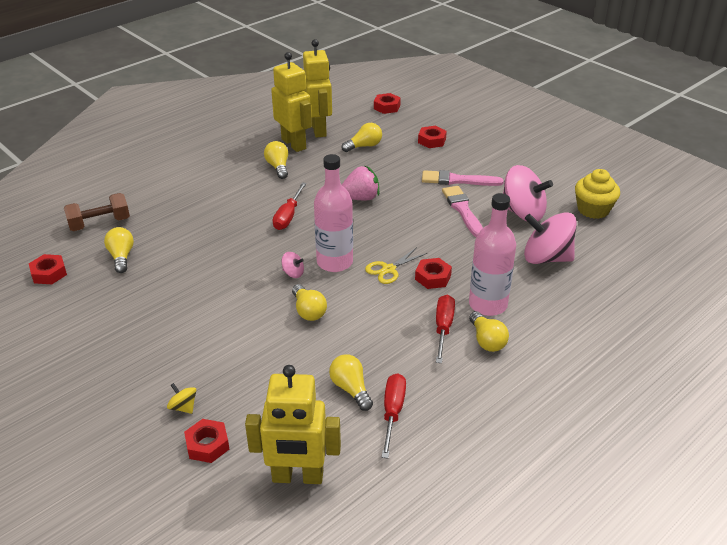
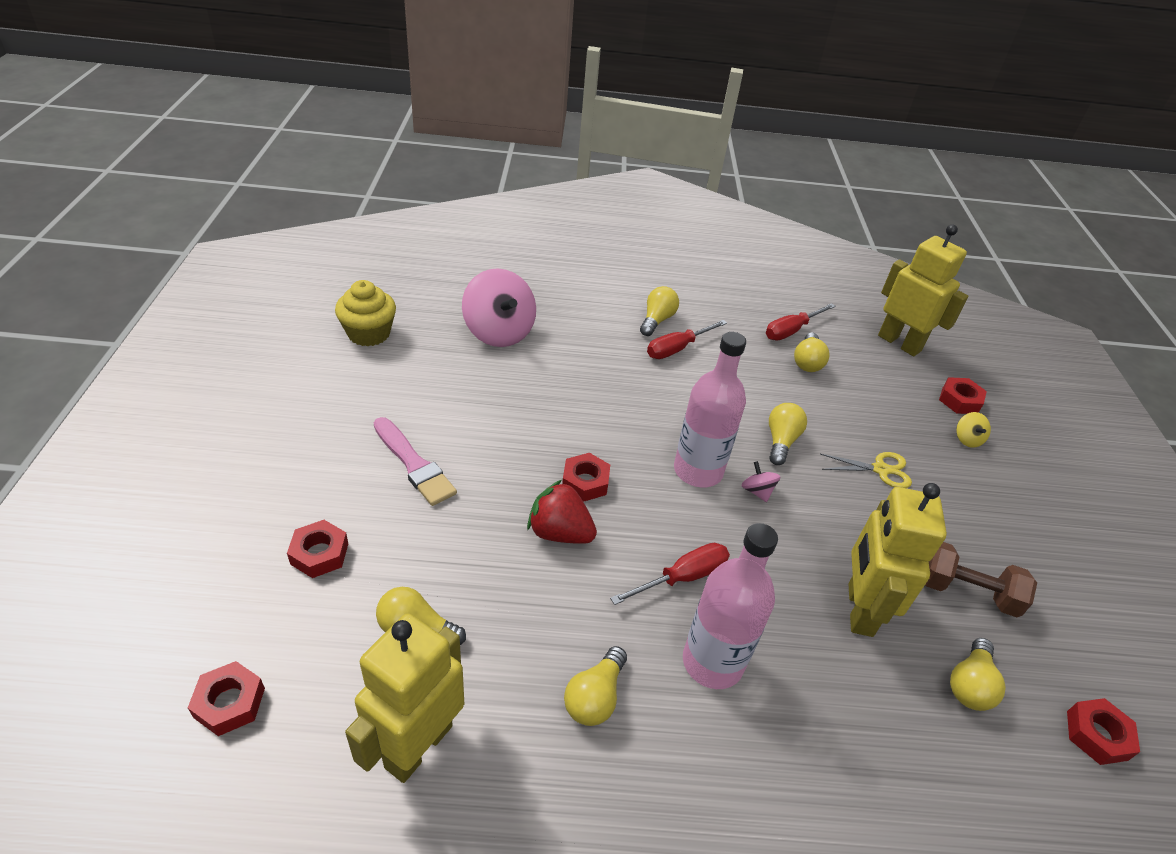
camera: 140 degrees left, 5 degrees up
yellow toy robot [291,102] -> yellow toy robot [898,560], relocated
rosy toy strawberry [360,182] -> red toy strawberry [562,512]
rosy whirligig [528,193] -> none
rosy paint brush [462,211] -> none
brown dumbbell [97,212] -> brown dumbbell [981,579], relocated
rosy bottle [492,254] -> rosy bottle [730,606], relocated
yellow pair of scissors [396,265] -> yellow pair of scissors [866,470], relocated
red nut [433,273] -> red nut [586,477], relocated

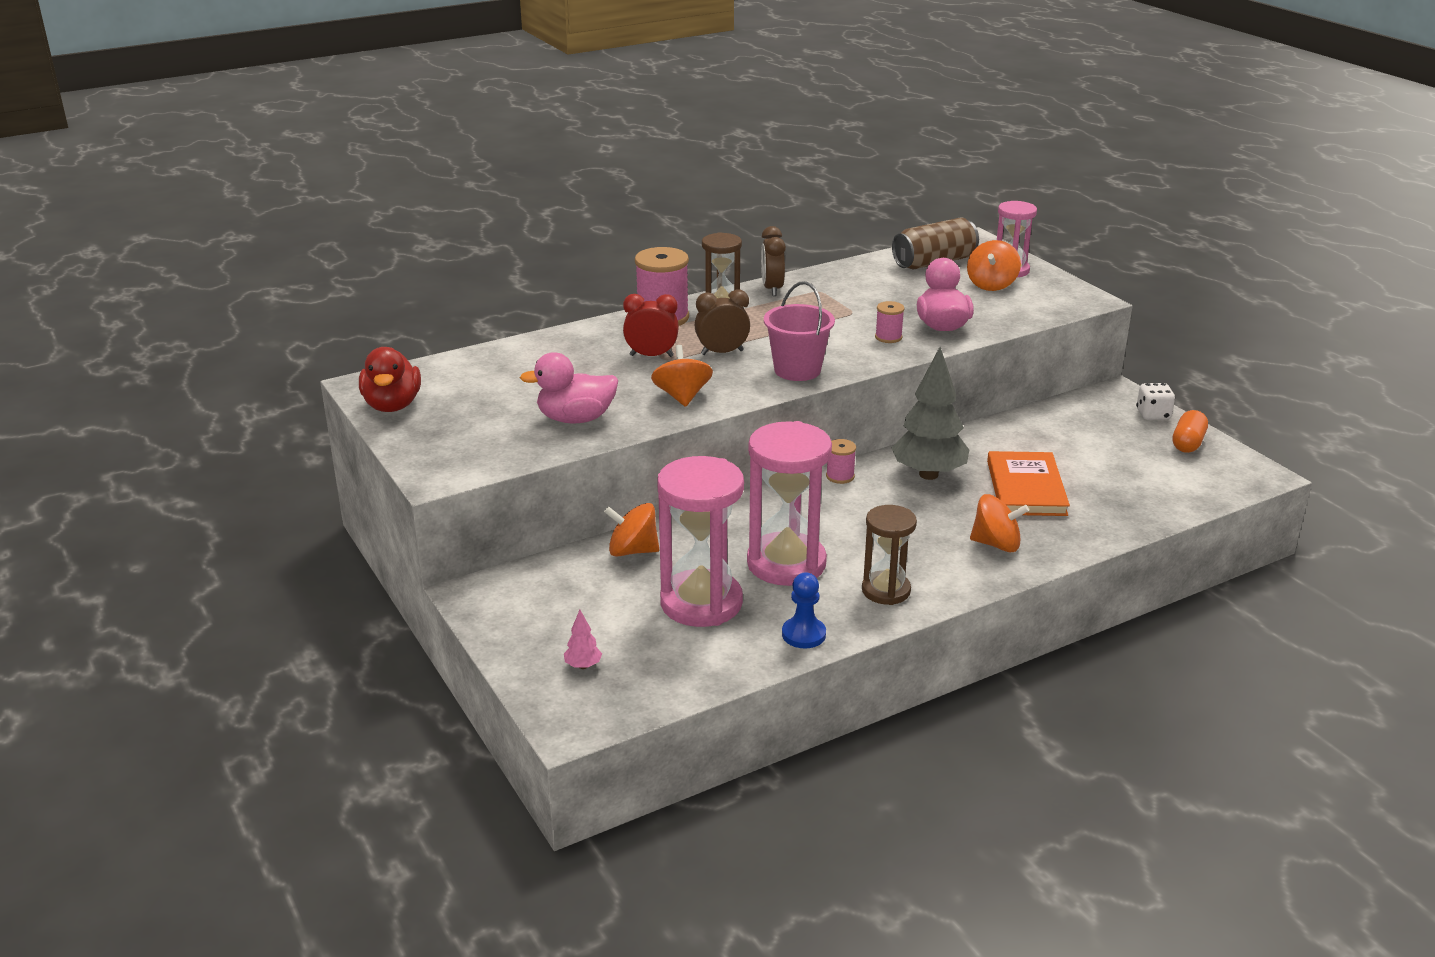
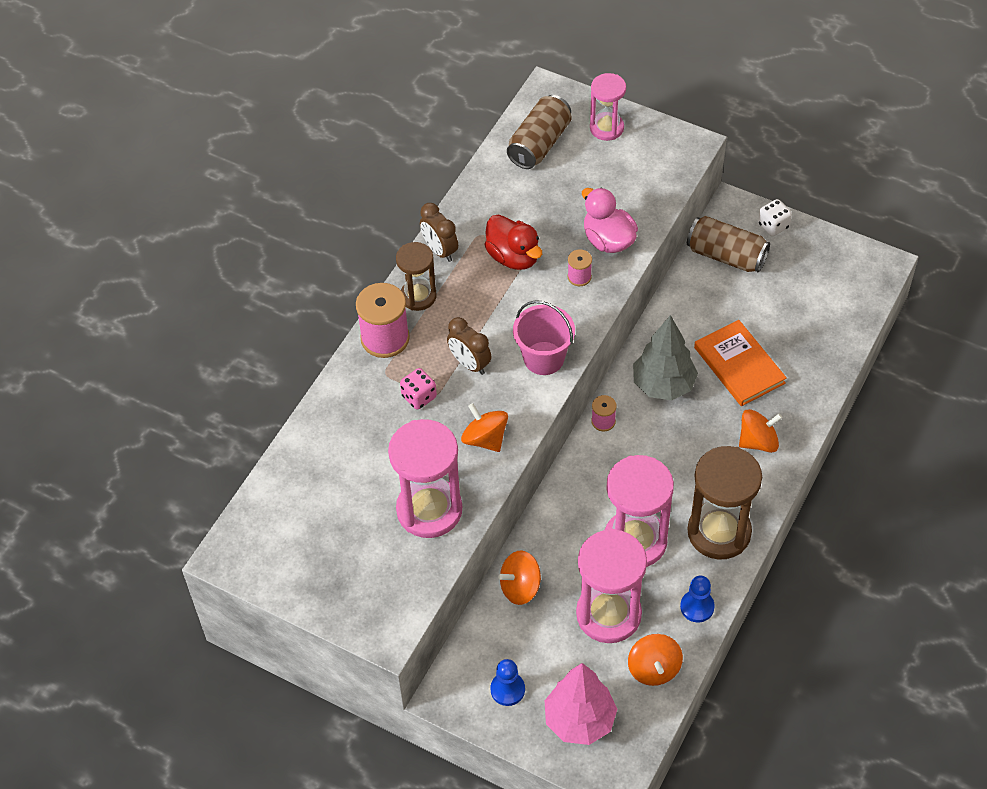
camera: 30 degrees left, 25 degrees up
orange-coloured whirligig [994,265] -> orange-coloured whirligig [655,660], relocated
brown alarm clock [722,322] -> brown alarm clock [469,346], 90 degrees counterclockwise
red alarm clock [651,325] -> rosy die [418,389]
red toy duck [390,379] -> red toy duck [513,242], relocated
rosy toy duck [569,387] -> rosy sandglass [425,478]
orange-coloured pill shape [1190,431] -> none
brown sandglass [889,555] -> brown sandglass [724,502], x1.67
rosy tree [583,639] -> rosy tree [581,704], x2.45
none -> brown can [728,244]
none -> royal blue pawn [507,682]

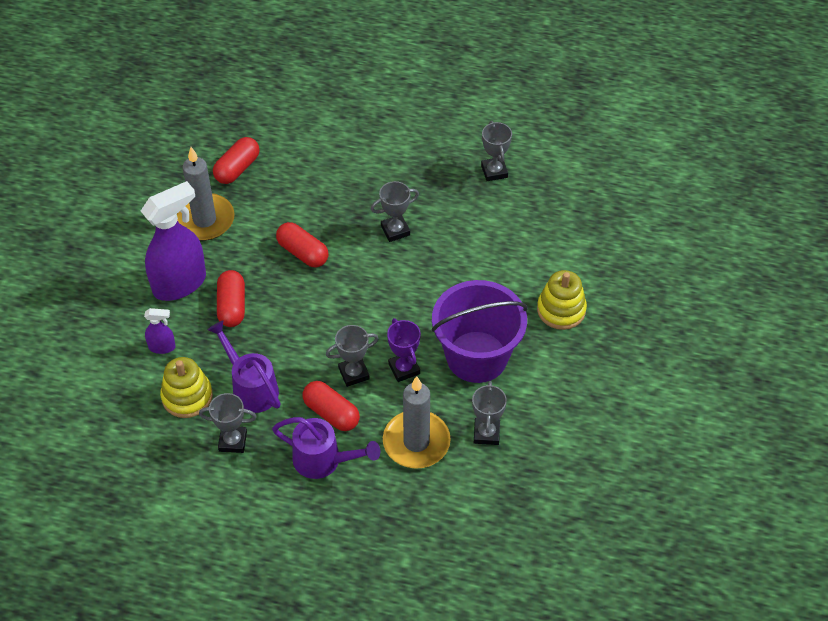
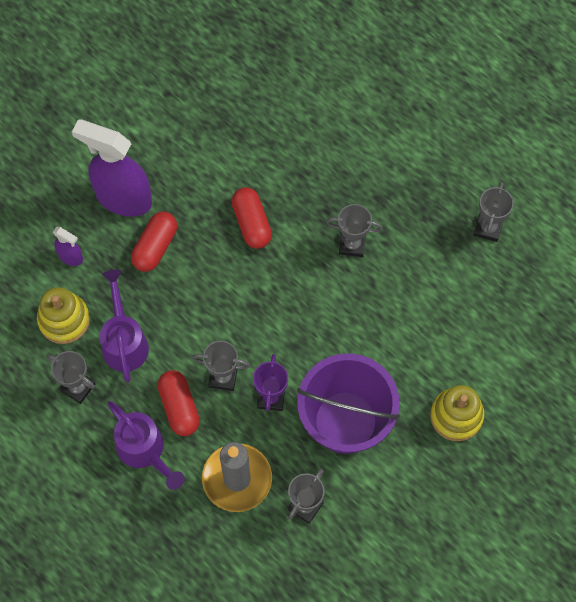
camera: 30 degrees right, 15 degrees up
red pill shape [236,160] -> none
gray candle [206,194] -> none
violet spray cleaner [173,241] -> violet spray cleaner [112,168], 150 degrees counterclockwise

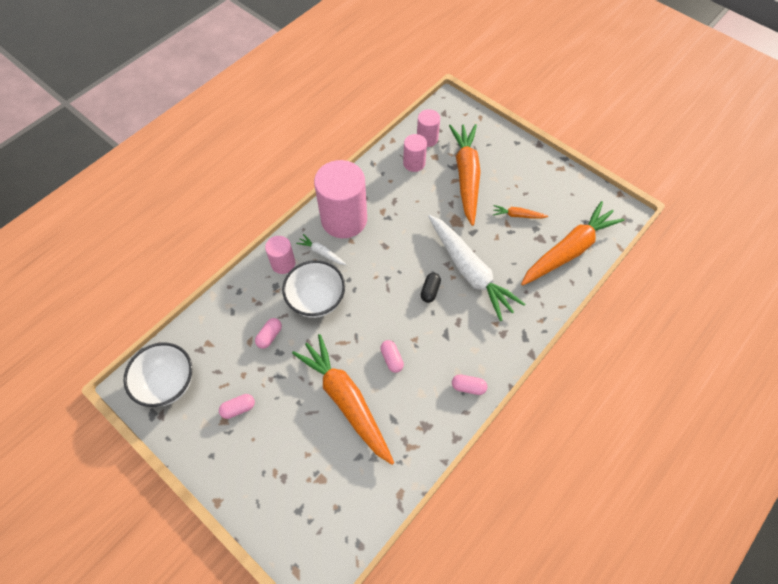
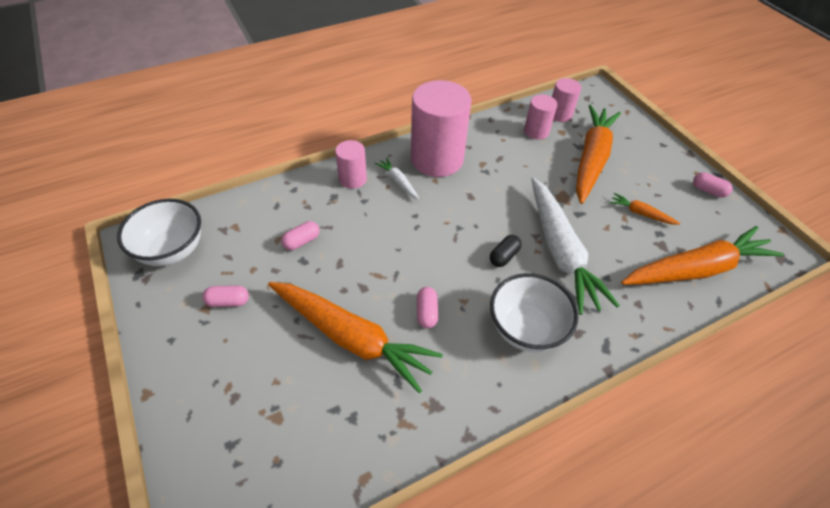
camera: 20 degrees right, 10 degrees down
snow-white deep dish [313,289] -> snow-white deep dish [534,312], relocated
orange-coloured carrot [343,399] -> orange-coloured carrot [355,337], 135 degrees clockwise
rosy pill shape [469,384] -> rosy pill shape [713,184], relocated

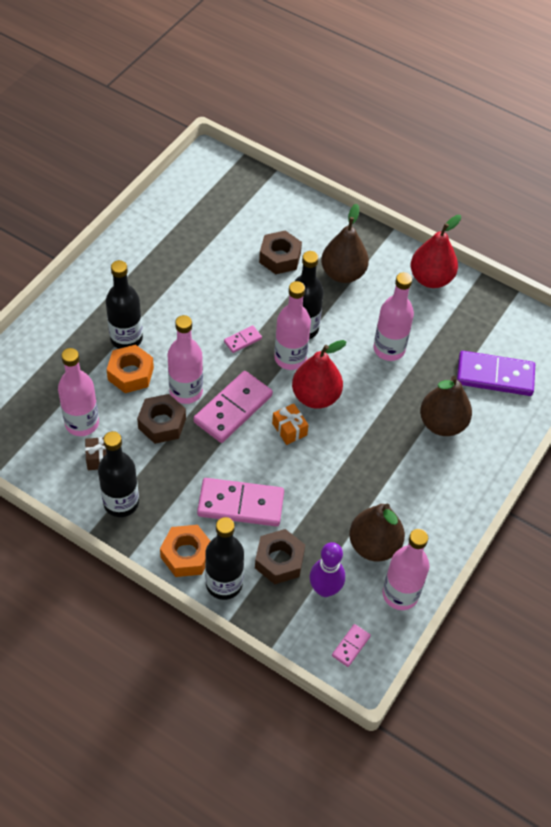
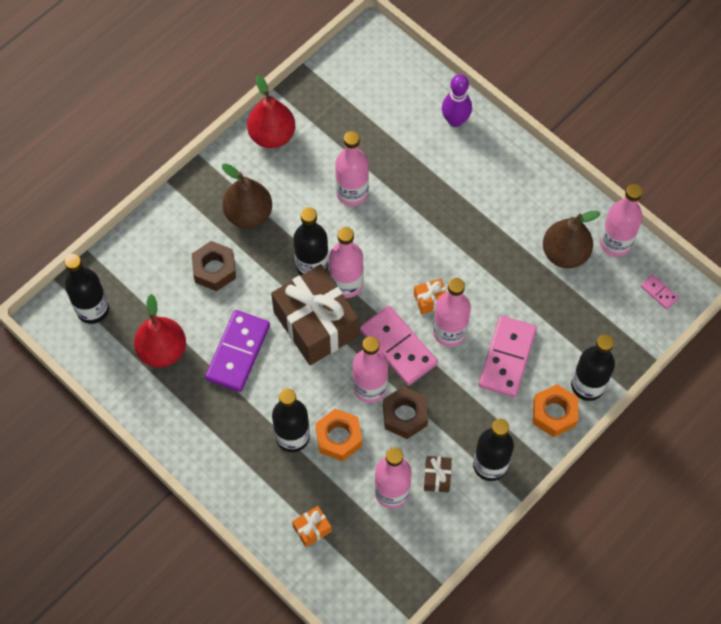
camera: 75 degrees left, 10 degrees up
rosy domino tile [243,339] -> brown gift [315,314]
red toy pear [319,374] -> red toy pear [160,330], relocated
violet domino tile [496,373] -> violet domino tile [237,351], relocated
brown toy pear [446,406] -> none
brown nut [280,556] -> none
violet tenpin [327,569] -> violet tenpin [457,100], relocated
none -> black bottle [86,289]
none -> rosy bottle [452,312]
none -> orange-coloured gift [312,526]

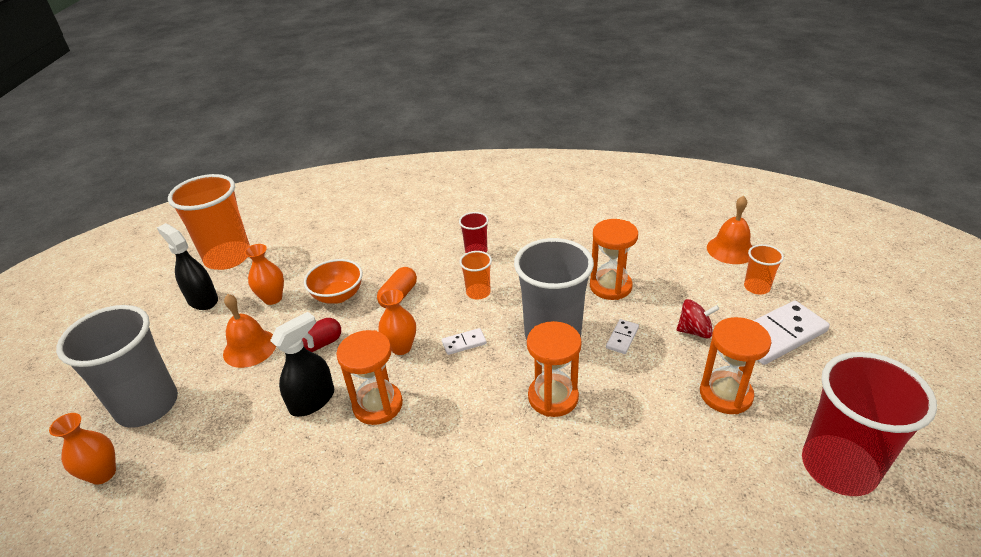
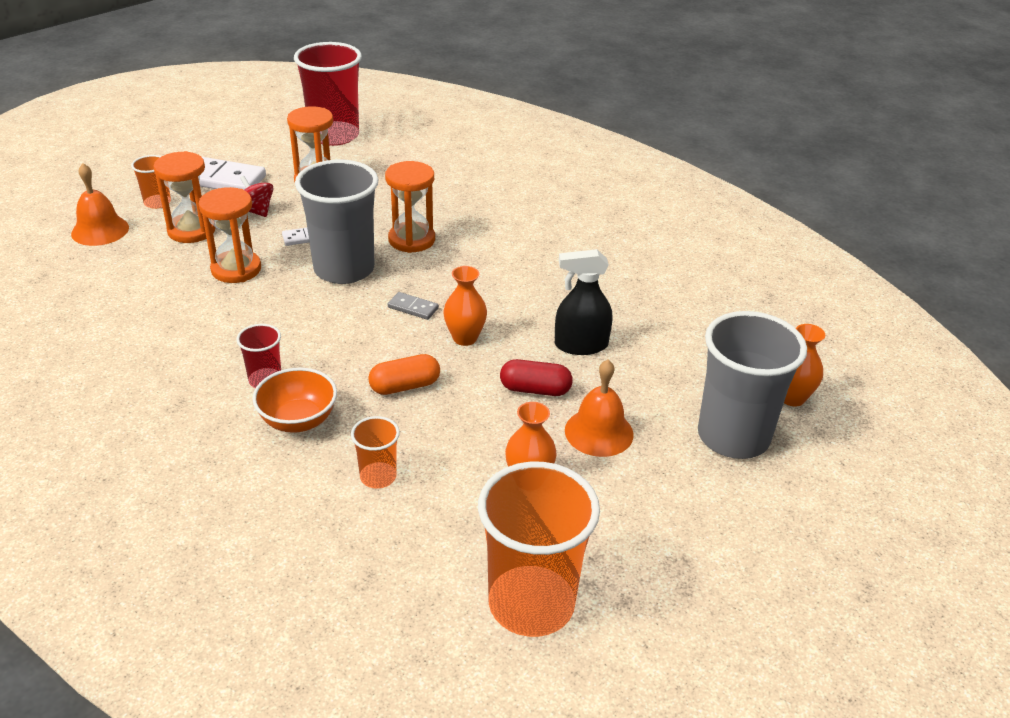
camera: 140 degrees left, 0 degrees up
black spray cleaner [187,266] -> none
orange-coloured cup [475,275] -> orange-coloured cup [375,452], relocated
orange-coloured deep dish [333,281] -> orange-coloured deep dish [294,400], relocated
snow-white domino tile [464,341] -> gray domino tile [413,306]
orange-coloured sandglass [369,377] -> orange-coloured sandglass [185,197], relocated

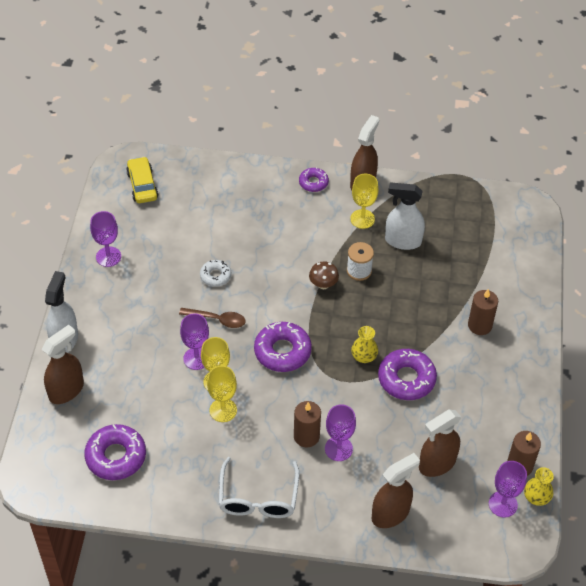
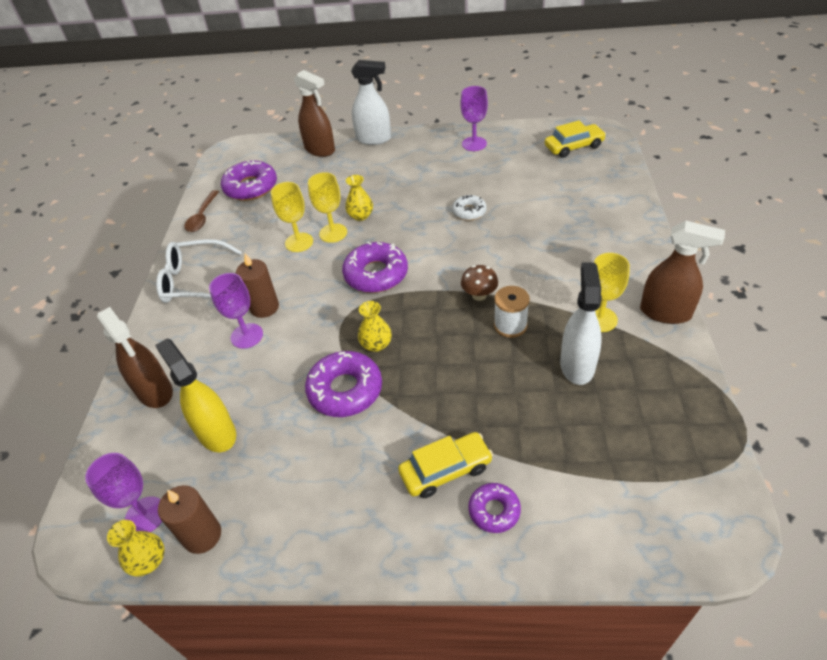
camera: 90 degrees right, 5 degrees down
violet glazed donut [314,179] -> violet glazed donut [494,508], relocated
brown candle [483,312] -> yellow toy car [445,465]
brown tablespoon [212,318] -> brown tablespoon [201,211], relocated
violet goblet [194,341] -> yellow flower vase [359,198]
brown spray cleaner [440,443] -> yellow spray cleaner [195,395]

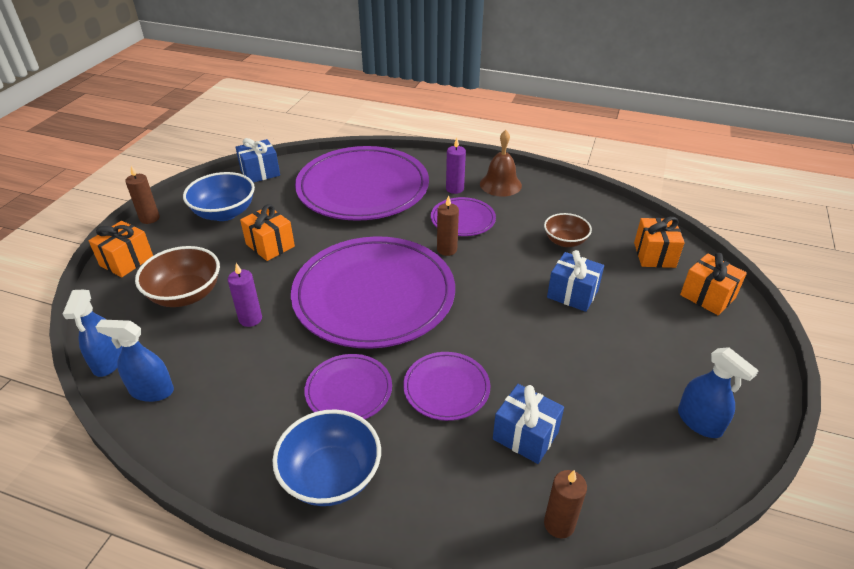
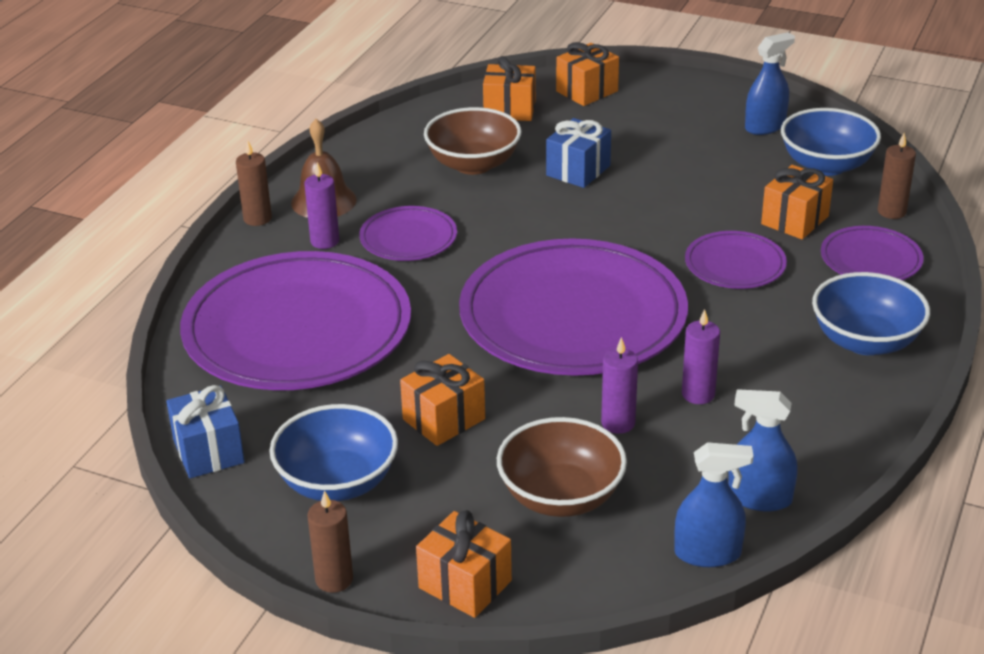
camera: 85 degrees left, 5 degrees down
brown candle [448,225] -> brown candle [254,183], relocated
brown deep dish [568,230] -> brown deep dish [472,141], x1.55
royal blue spray cleaner [134,360] -> royal blue spray cleaner [763,450], 90 degrees clockwise
violet flat dish [348,386] -> violet flat dish [872,253], relocated
royal blue gift [528,424] -> orange-coloured gift [797,202]
none -> royal blue deep dish [831,142]
none -> violet candle [701,356]

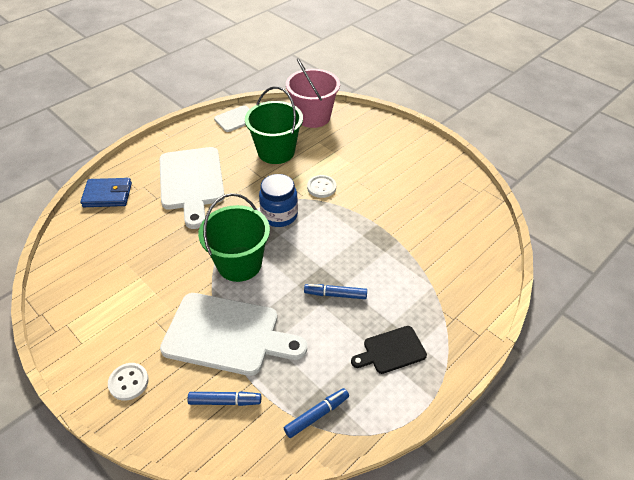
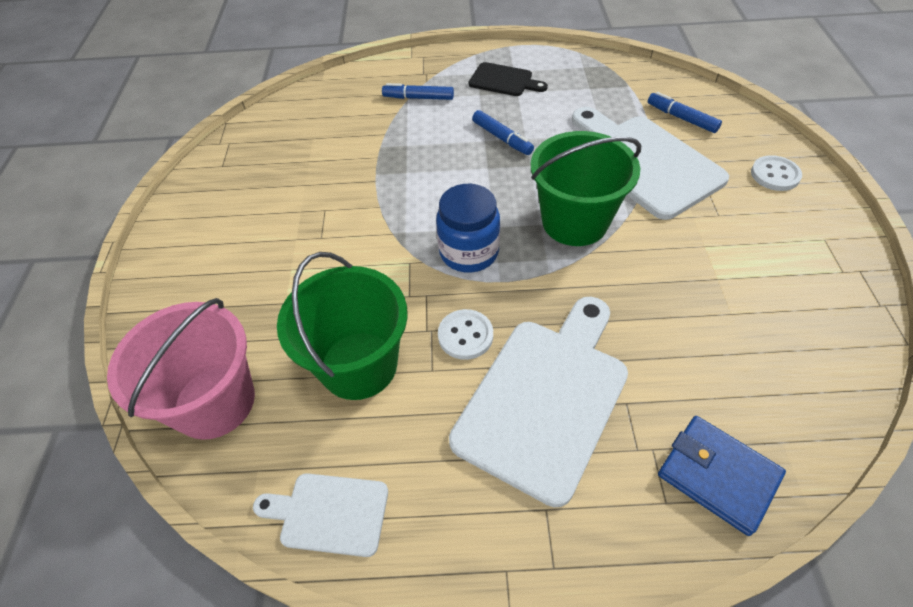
camera: 135 degrees left, 5 degrees up
snow-white sewing button [321,186] -> snow-white sewing button [465,334], relocated
royal blue marker pen [316,413] -> royal blue marker pen [418,91], relocated

